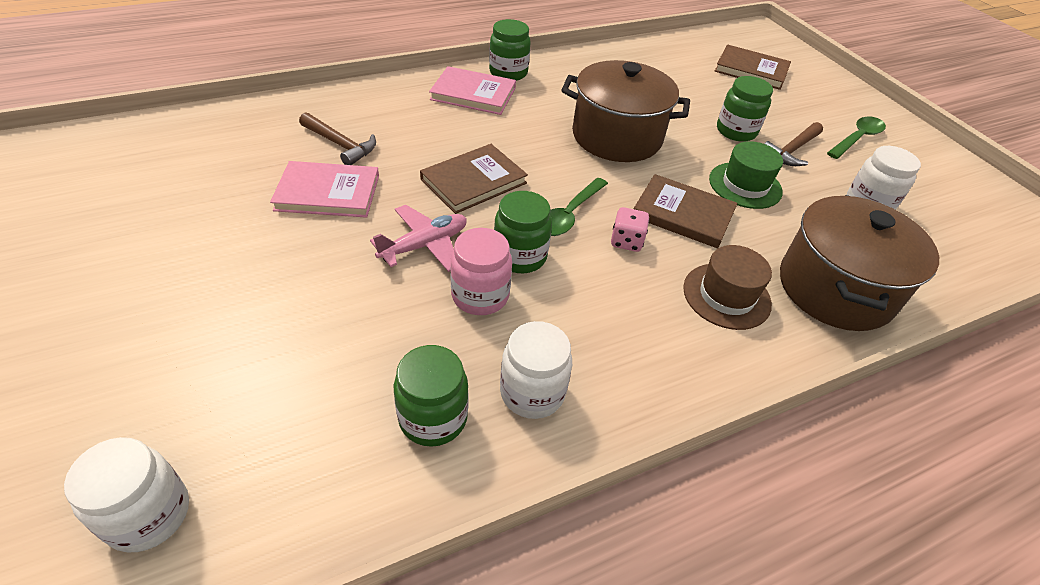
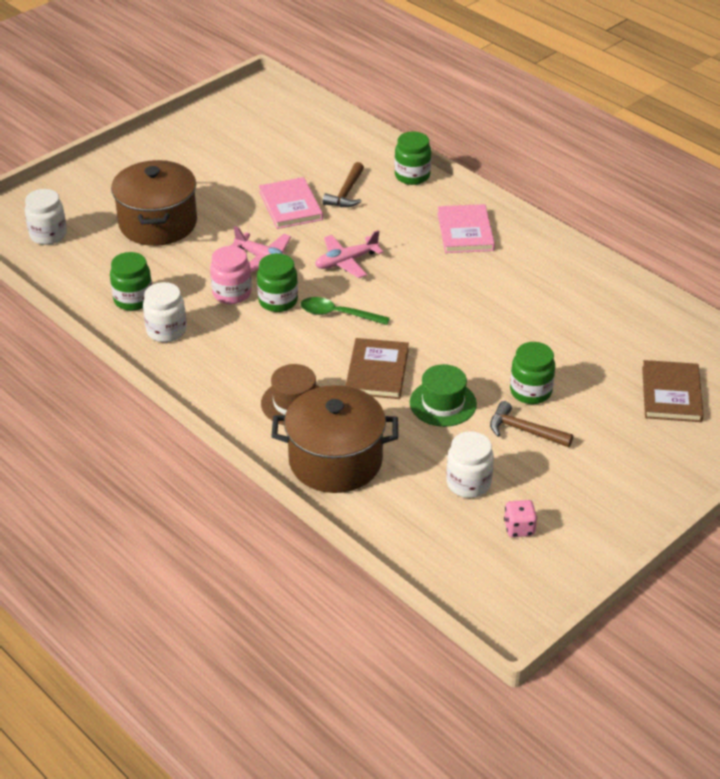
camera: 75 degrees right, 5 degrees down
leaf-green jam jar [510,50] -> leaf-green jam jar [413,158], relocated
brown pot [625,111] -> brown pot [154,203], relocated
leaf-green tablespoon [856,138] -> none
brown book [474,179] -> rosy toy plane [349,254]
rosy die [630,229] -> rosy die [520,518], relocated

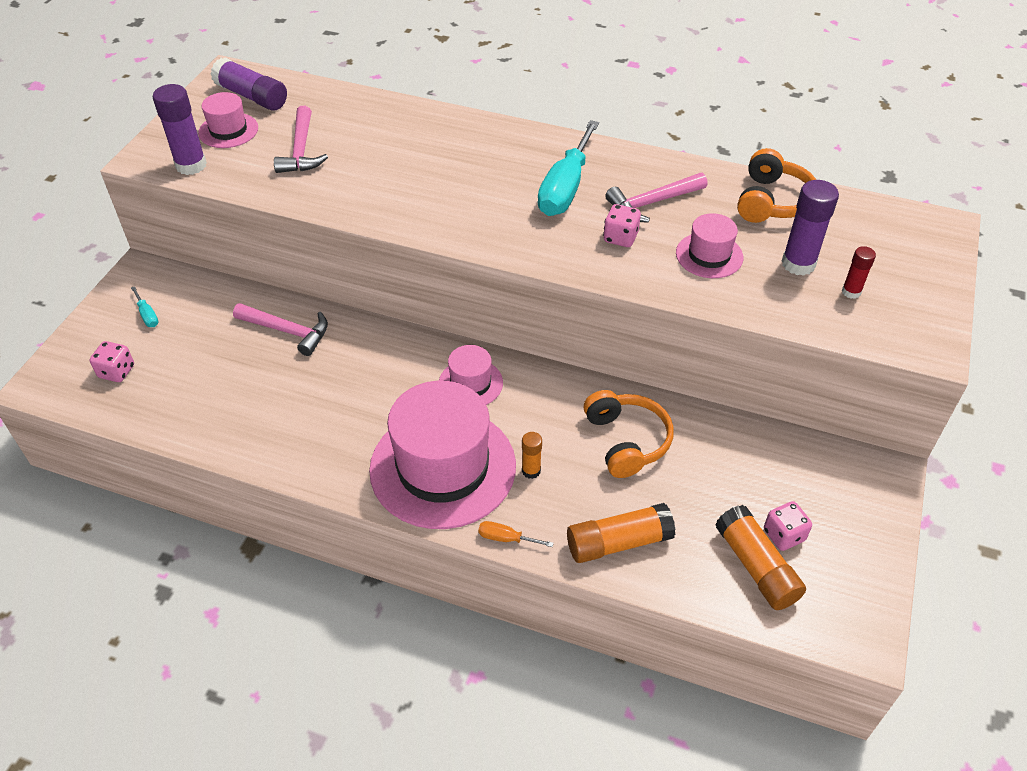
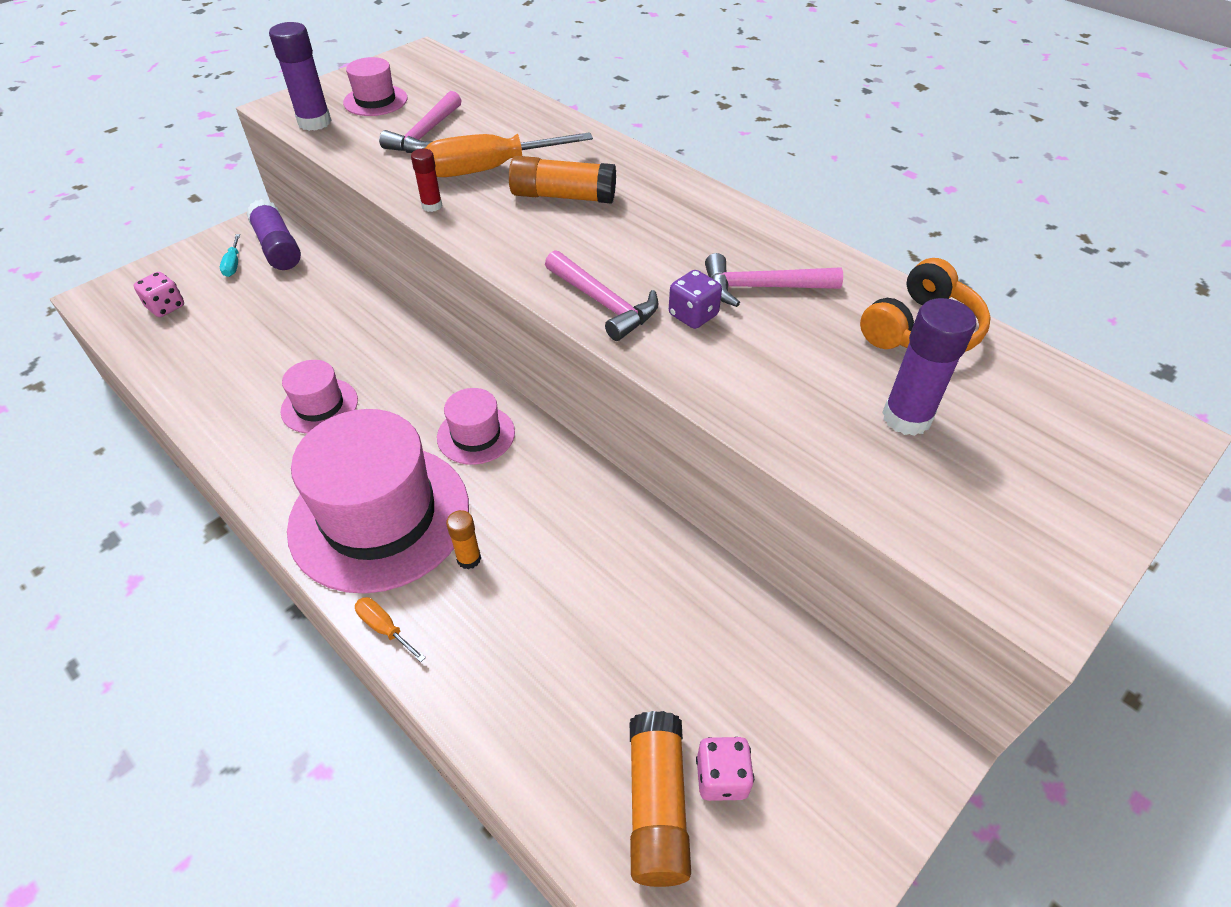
camera: 25 degrees right, 0 degrees up
violet glue [249,84] -> violet glue [273,234], relocated
aqua flat screwdriver [568,168] -> none
rosy die [622,225] -> violet die [695,299]
rosy tall hat [709,245] -> rosy tall hat [319,397], relocated
red glue [859,272] -> red glue [426,180], relocated
rosy hammer [280,329] -> rosy hammer [602,295], relocated
orange-coloured headphones [629,434] -> none
orange-coloured glue [621,533] -> orange-coloured glue [562,180], relocated
none -> orange-coloured flat screwdriver [508,154]

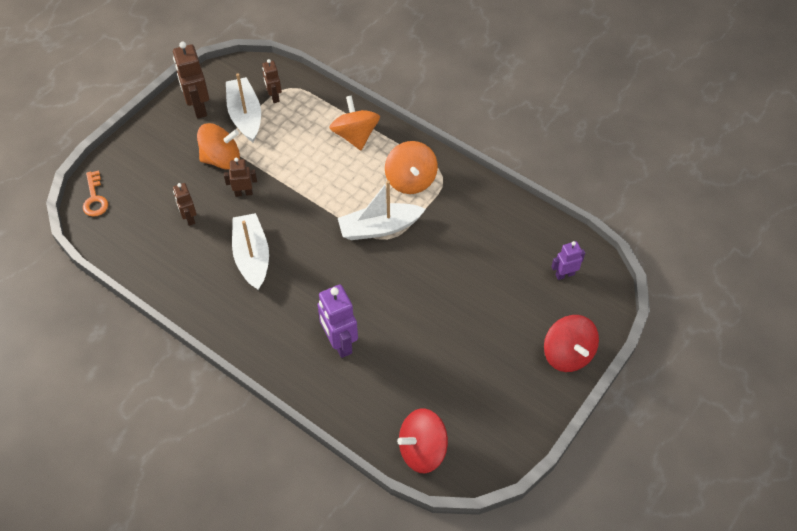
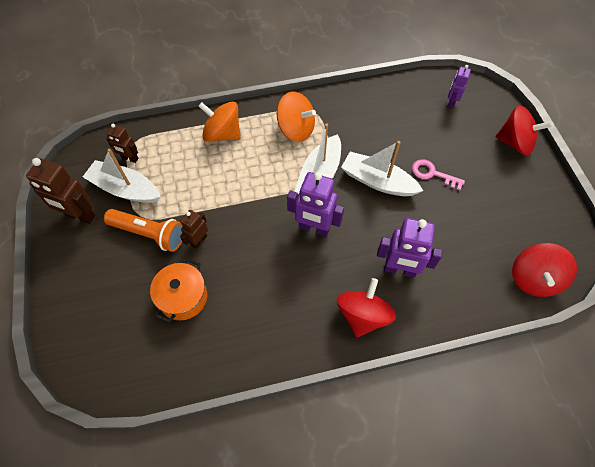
camera: 50 degrees left, 5 degrees up
orange-coloured whirligig [218,146] -> orange-coloured torch [143,230]
orange-coloured key [95,194] -> none
brown toy robot [185,204] -> orange-coloured pot [178,290]
snow-white boat [250,251] -> snow-white boat [382,168], relocated
none -> rosy key [438,174]
none -> violet toy robot [315,204]
none -> red whirligig [366,307]

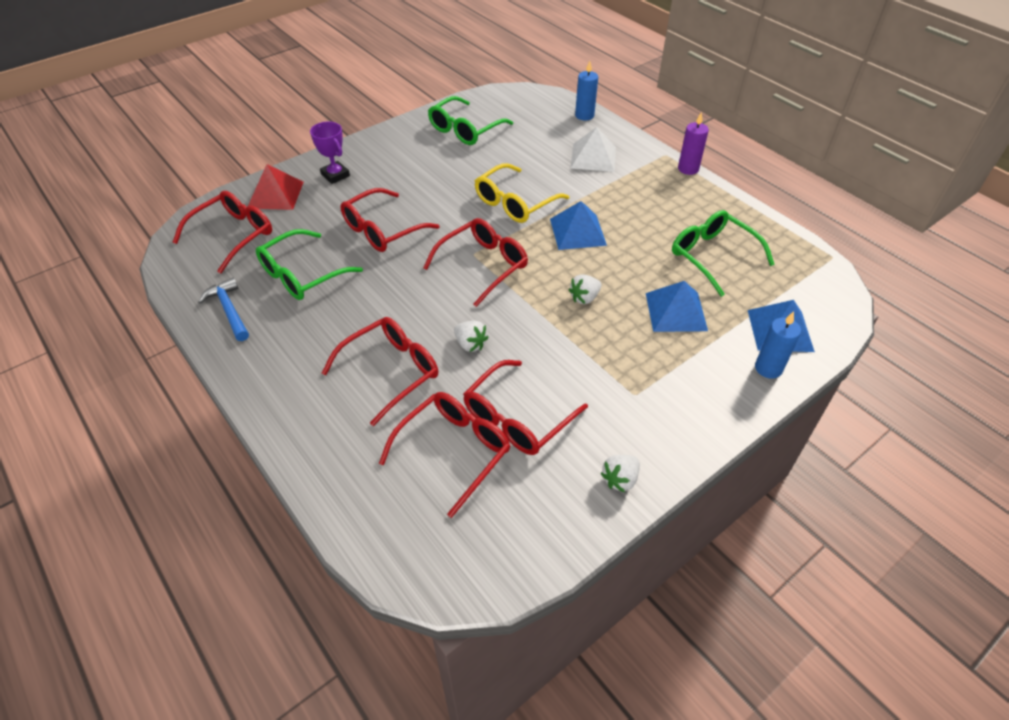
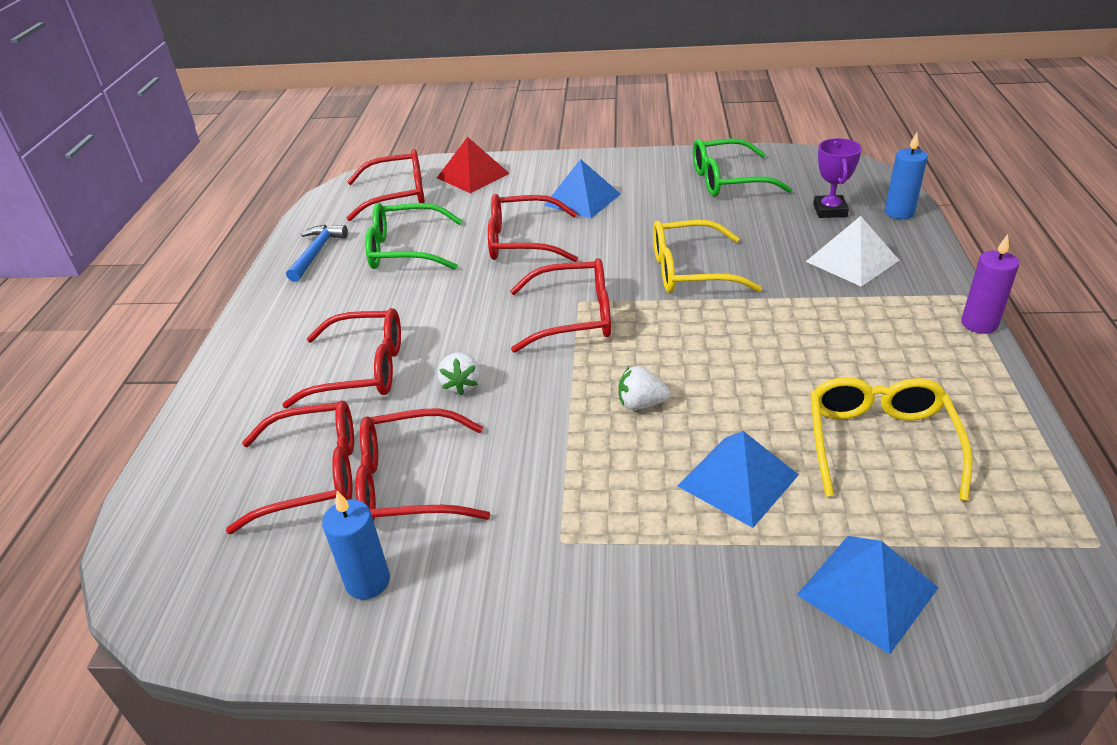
camera: 45 degrees right, 10 degrees down
violet award cup [330,152] -> violet award cup [837,178], relocated
royal blue pyramid [578,225] -> royal blue pyramid [582,189], relocated
leaf-green eyeglasses [723,253] -> yellow eyeglasses [891,439]
royal blue candle [778,345] -> royal blue candle [356,545], relocated
snow-white toy strawberry [620,474] -> none

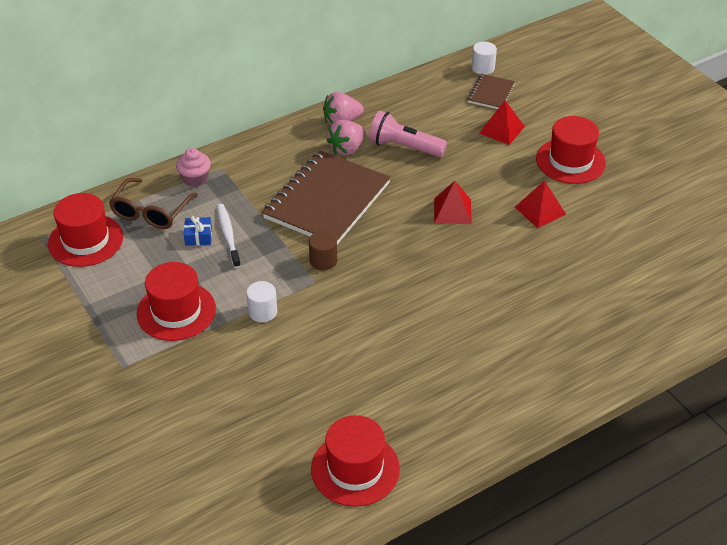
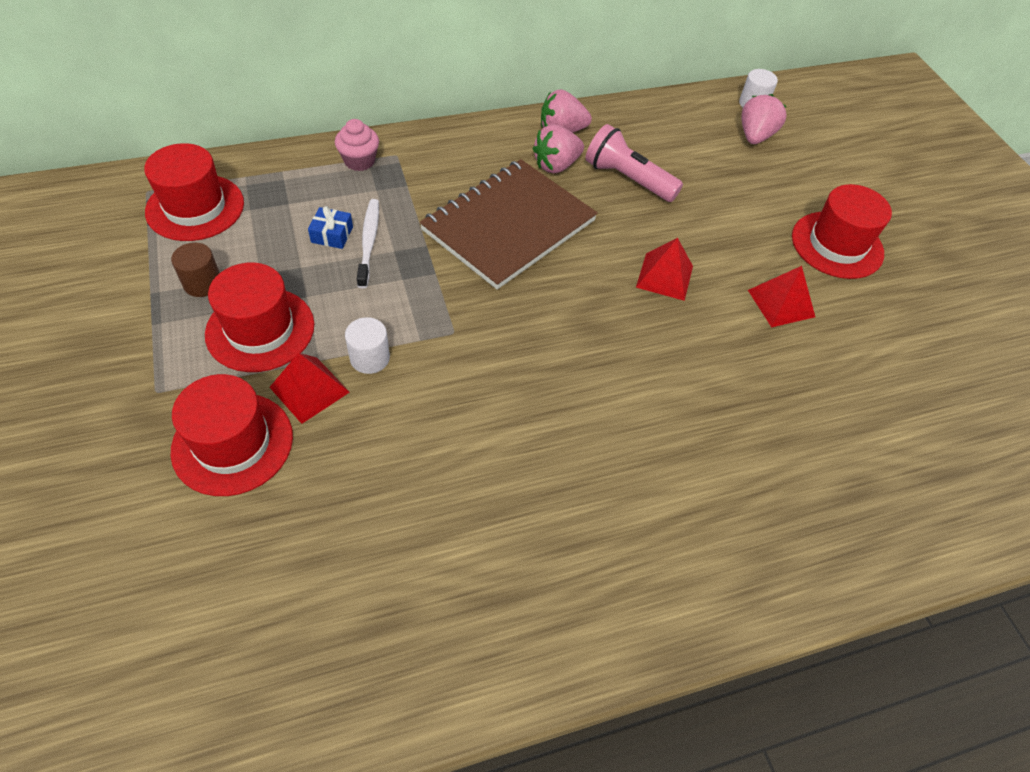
camera: 10 degrees right, 10 degrees up
brown notebook [491,91] -> rosy toy strawberry [764,119]
red pyramid [502,122] -> red pyramid [309,388], relocated
brown eyeglasses [153,203] -> none
brown solid cylinder [323,250] -> brown solid cylinder [195,270], relocated
red tall hat [355,461] -> red tall hat [232,435], relocated

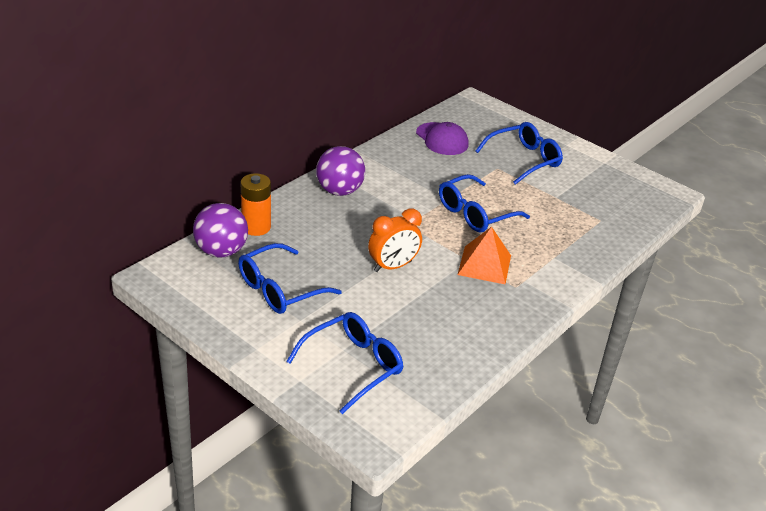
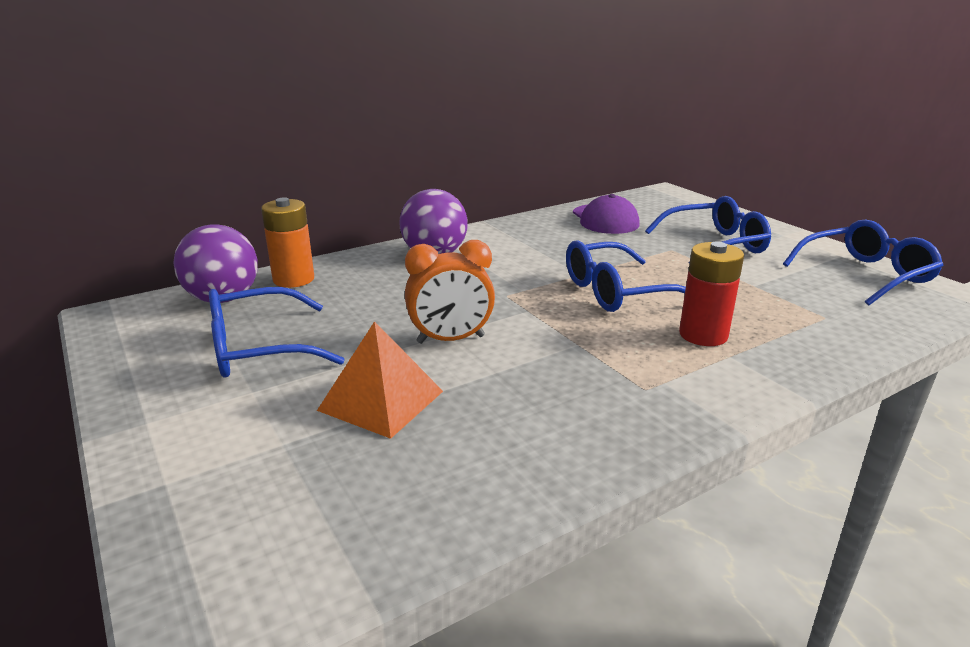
camera: 20 degrees right, 10 degrees down
orange-coloured pyramid [484,255] -> orange-coloured pyramid [380,380], relocated
royal blue eyeglasses [344,363] -> royal blue eyeglasses [863,262], relocated
none -> red battery [711,293]

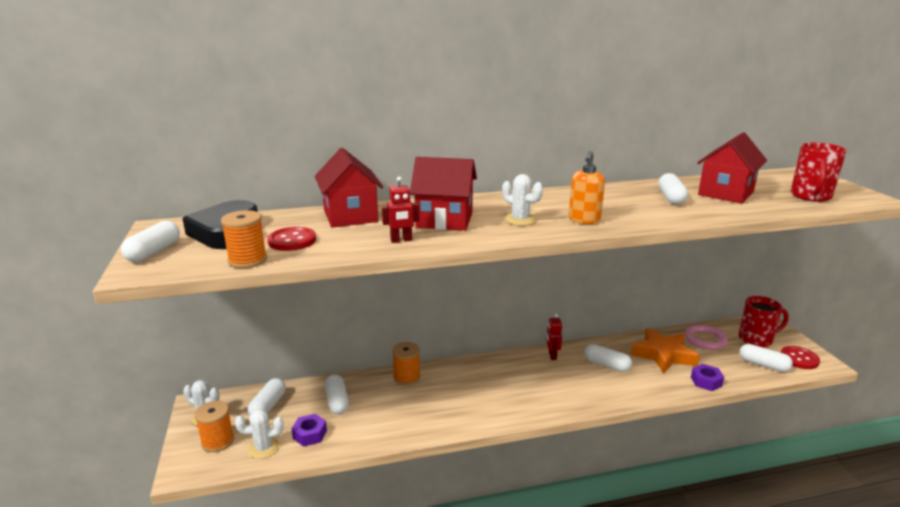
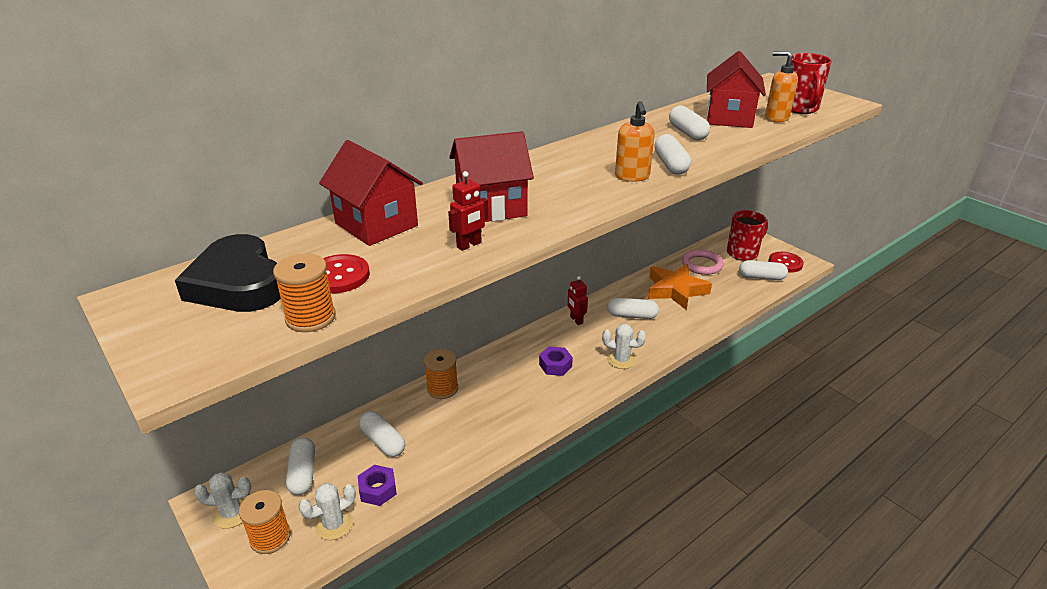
camera: 25 degrees left, 10 degrees up
snow-white prickly plant [522,200] -> snow-white prickly plant [624,346], relocated
snow-white pill shape [150,241] -> snow-white pill shape [672,154], relocated
violet nut [707,377] -> violet nut [556,361], relocated
none -> orange-coloured pump bottle [781,86]

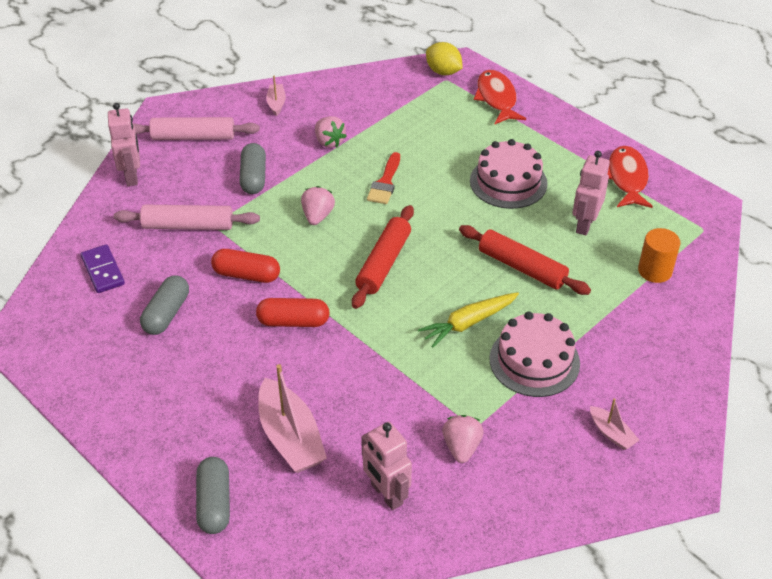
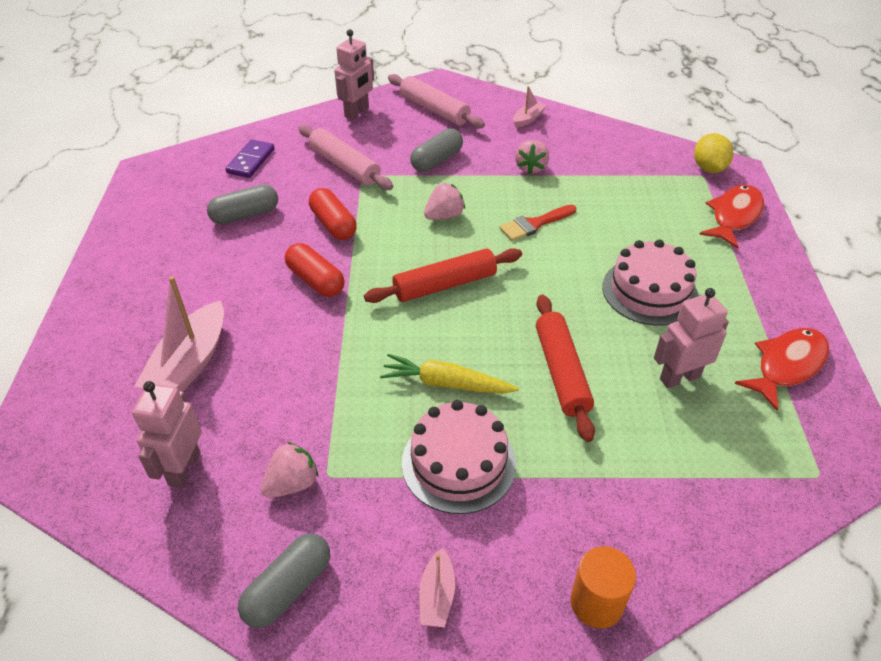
camera: 45 degrees right, 0 degrees up
orange-coloured solid cylinder [659,255] -> orange-coloured solid cylinder [603,587], relocated
gray pill shape [213,495] -> gray pill shape [284,580], relocated

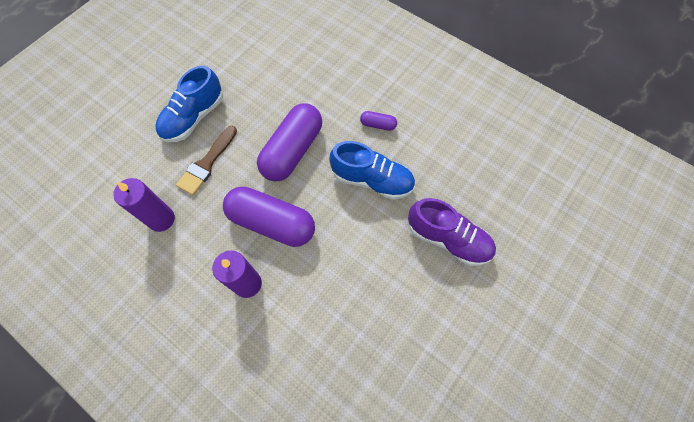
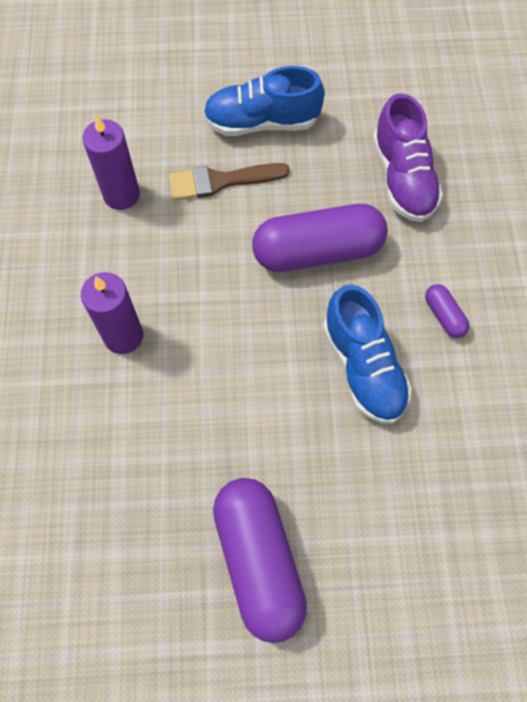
camera: 50 degrees right, 0 degrees up
violet pill shape [269,217] -> violet pill shape [260,560], relocated
violet sneaker [452,232] -> violet sneaker [408,157], relocated

